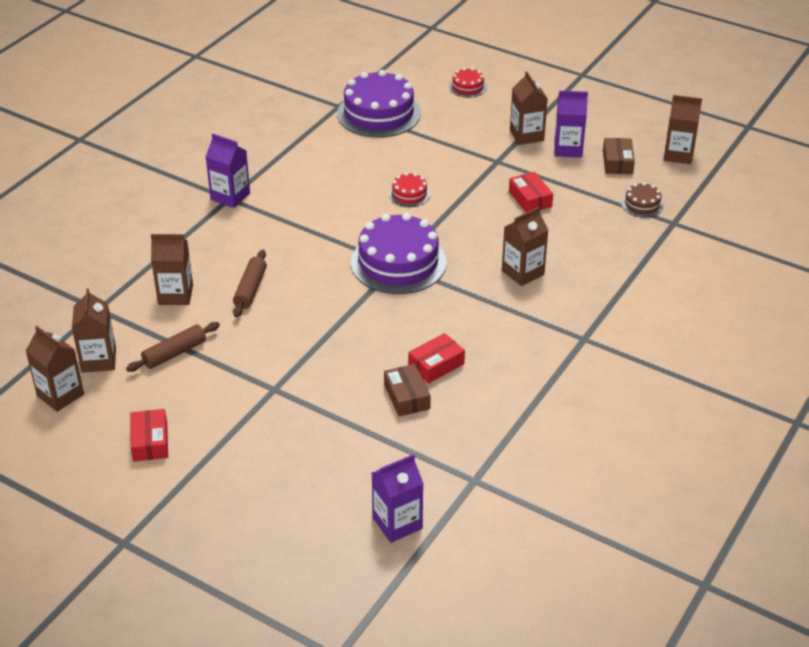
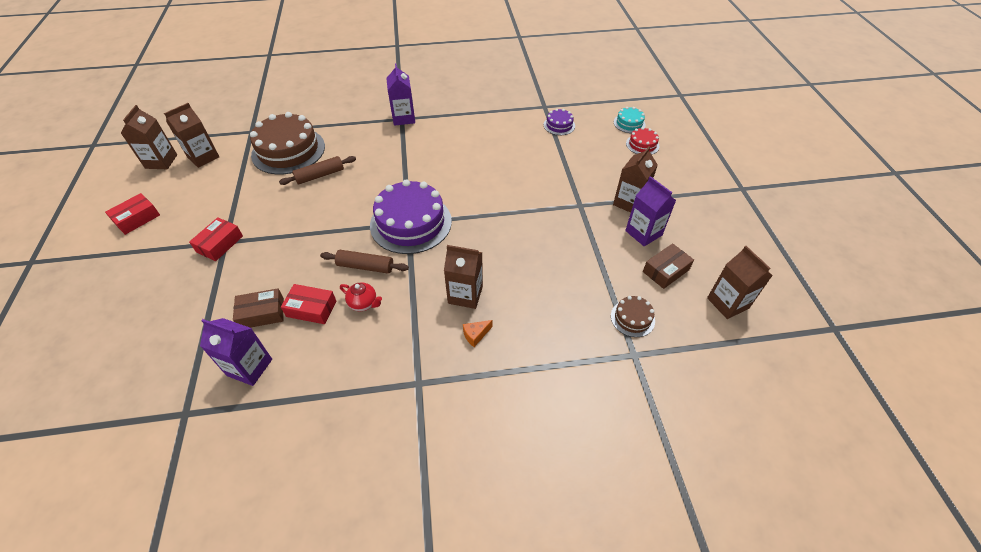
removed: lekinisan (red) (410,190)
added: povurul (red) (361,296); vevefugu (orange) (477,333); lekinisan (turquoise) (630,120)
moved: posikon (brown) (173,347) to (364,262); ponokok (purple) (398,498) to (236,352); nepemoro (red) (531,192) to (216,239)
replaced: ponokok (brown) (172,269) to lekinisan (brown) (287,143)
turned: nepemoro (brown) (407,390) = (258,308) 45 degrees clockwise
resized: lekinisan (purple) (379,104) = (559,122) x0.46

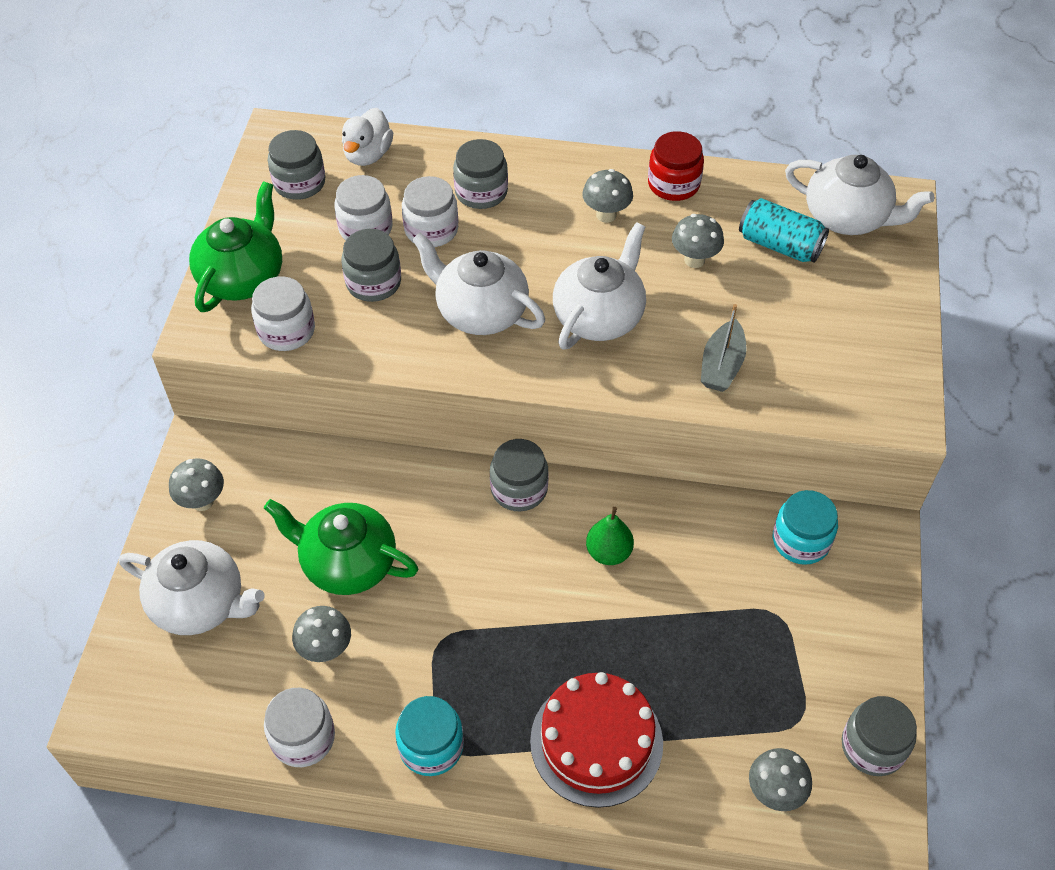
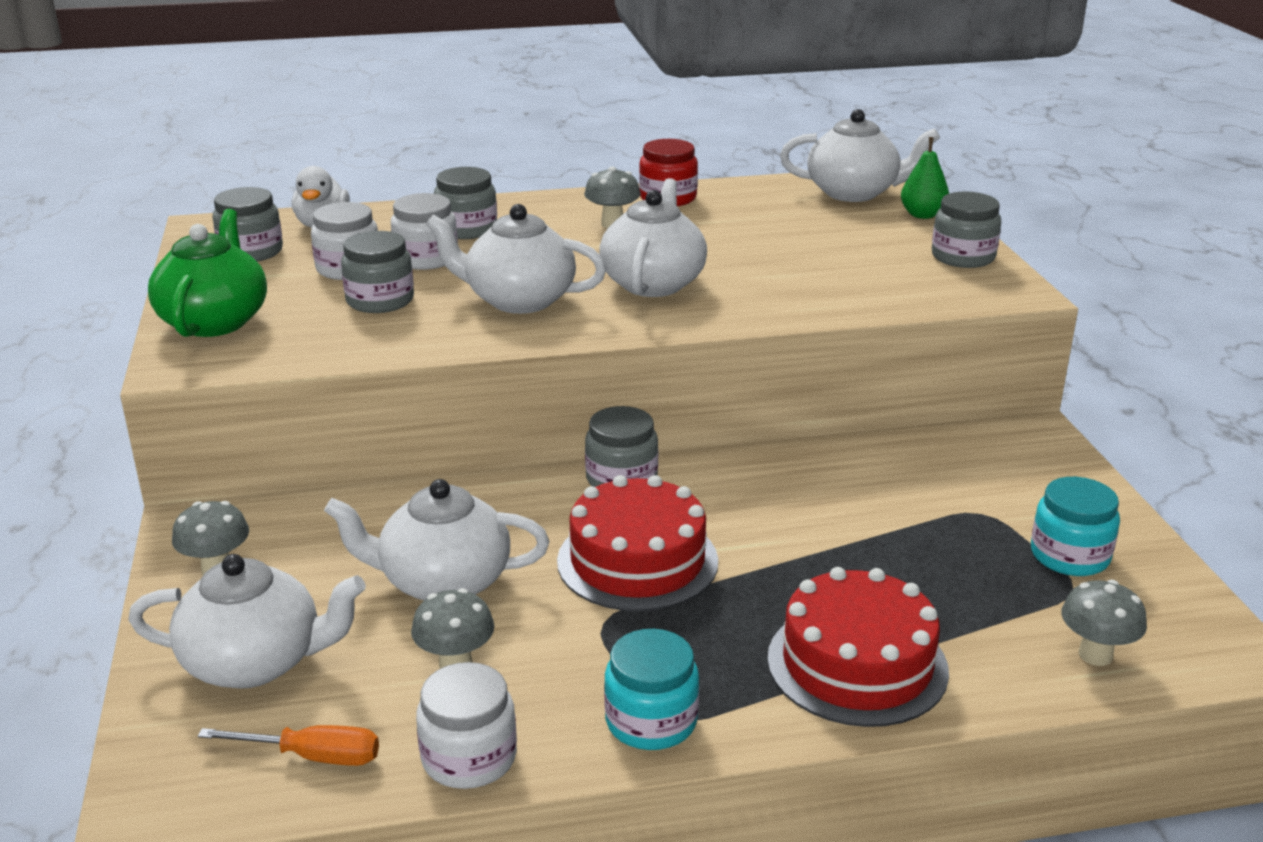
removed: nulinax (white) (283,313); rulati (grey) (698,241); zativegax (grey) (724,348); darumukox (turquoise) (784,230)
added: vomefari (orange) (288,745); lekinisan (red) (637,543)
moved: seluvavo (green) (610,536) to (925,178); nulinax (turquoise) (805,527) to (1075,526); nulinax (grey) (879,736) to (966,229)
recoloured: povurul (green) (341,547) to povurul (white) (436,539)

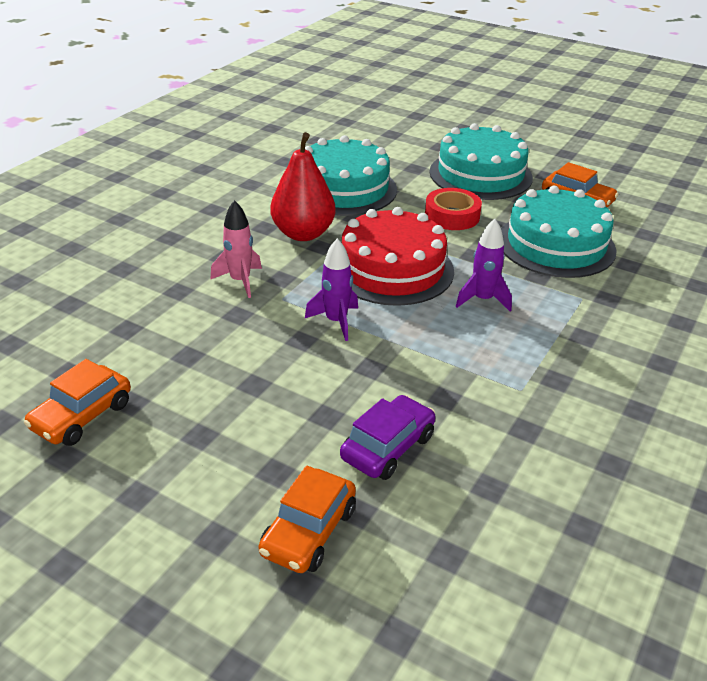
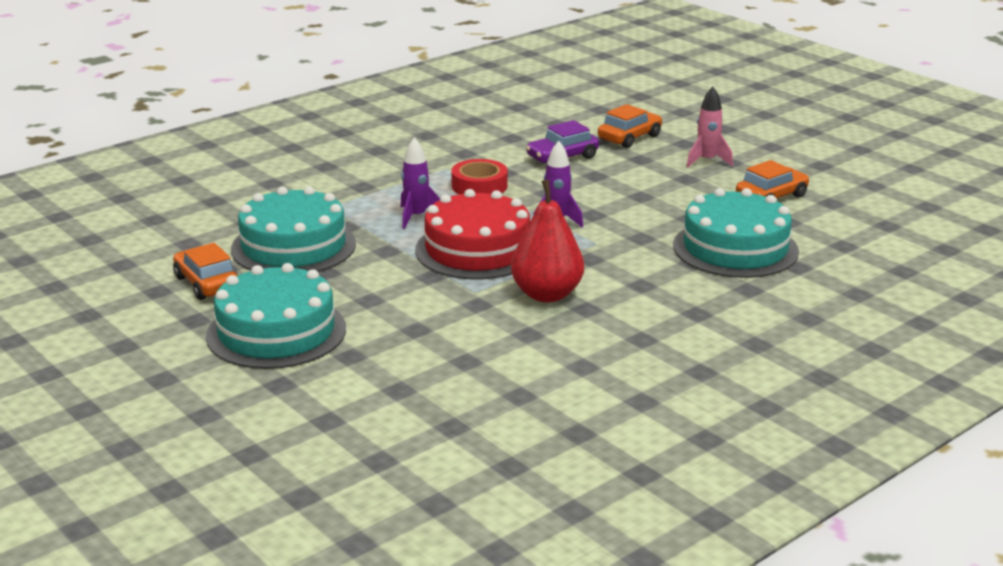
moved: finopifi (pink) (236,249) to (710,127); lekinisan (turquoise) (351,175) to (736,233); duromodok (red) (453,209) to (479,176)

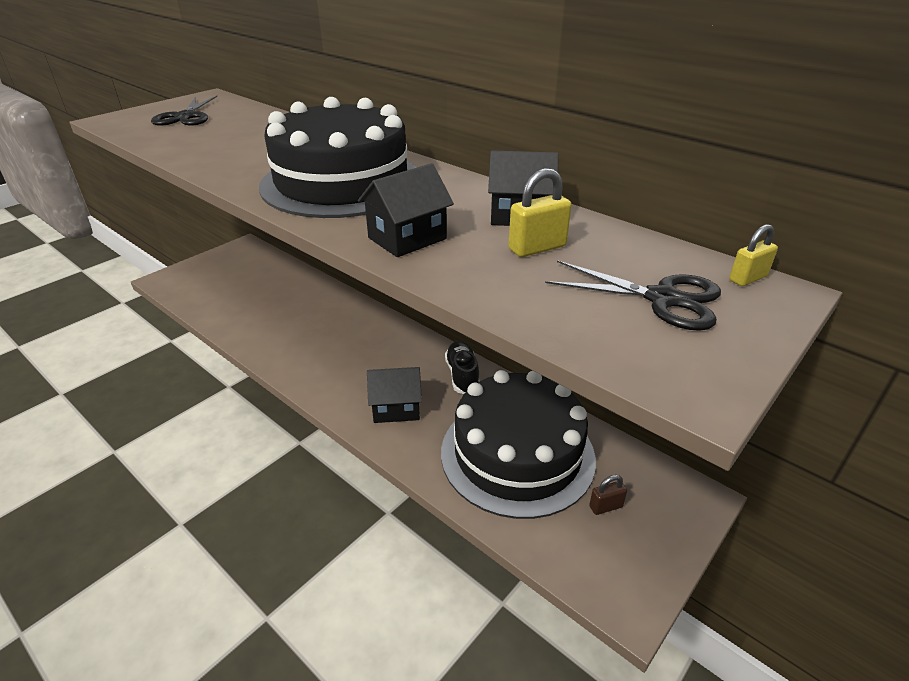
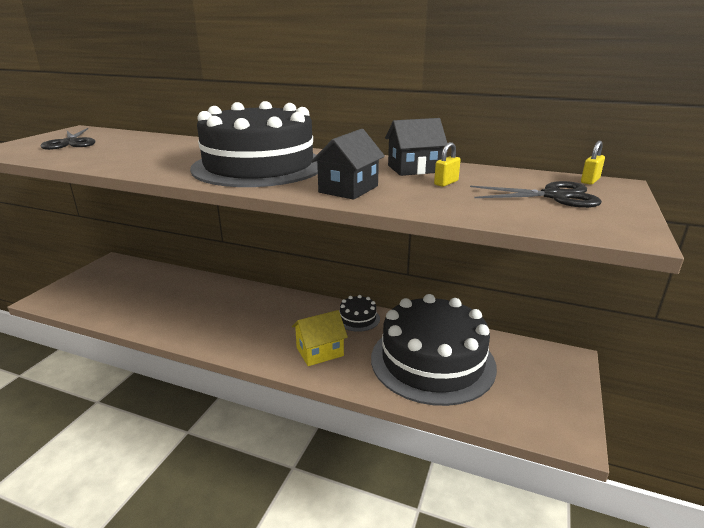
removed: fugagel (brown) (608,495)
replaced: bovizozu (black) (462,367) to lekinisan (black) (360,313)
recoloured: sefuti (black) (394,395) to sefuti (yellow) (320,338)
resized: fugagel (yellow) (540,212) = (447,164) x0.66

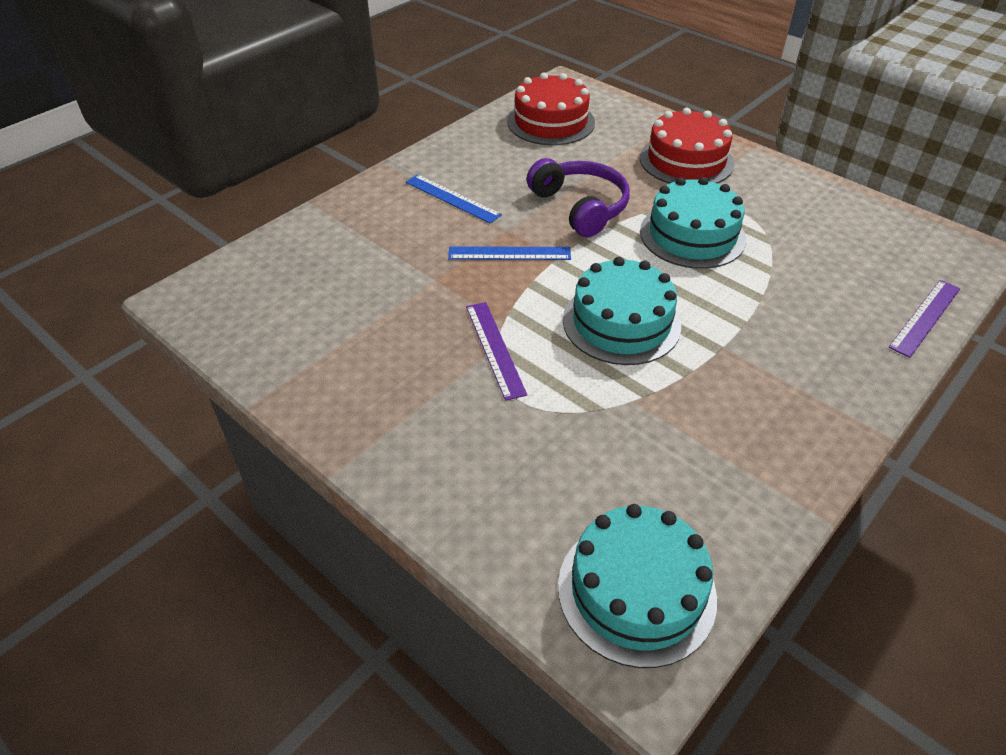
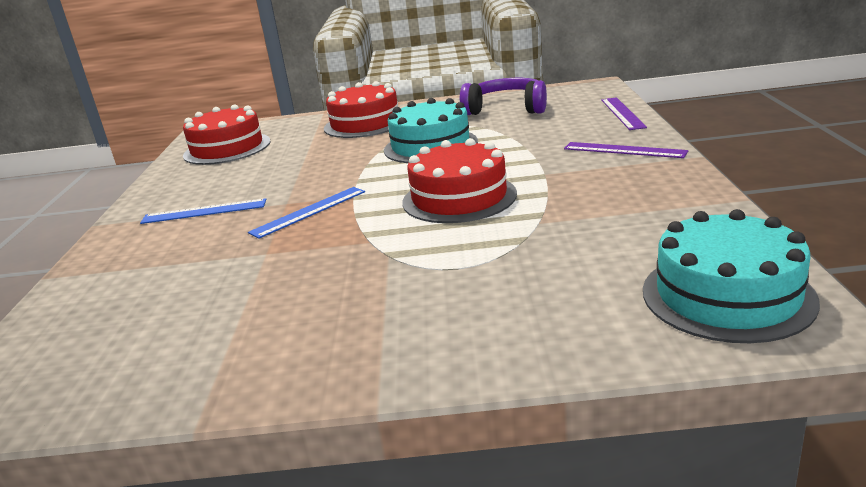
moved: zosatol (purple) (496,351) to (626,150); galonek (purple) (578,197) to (503,96)
recoloured: lekinisan (turquoise) (622,311) to lekinisan (red) (459,180)

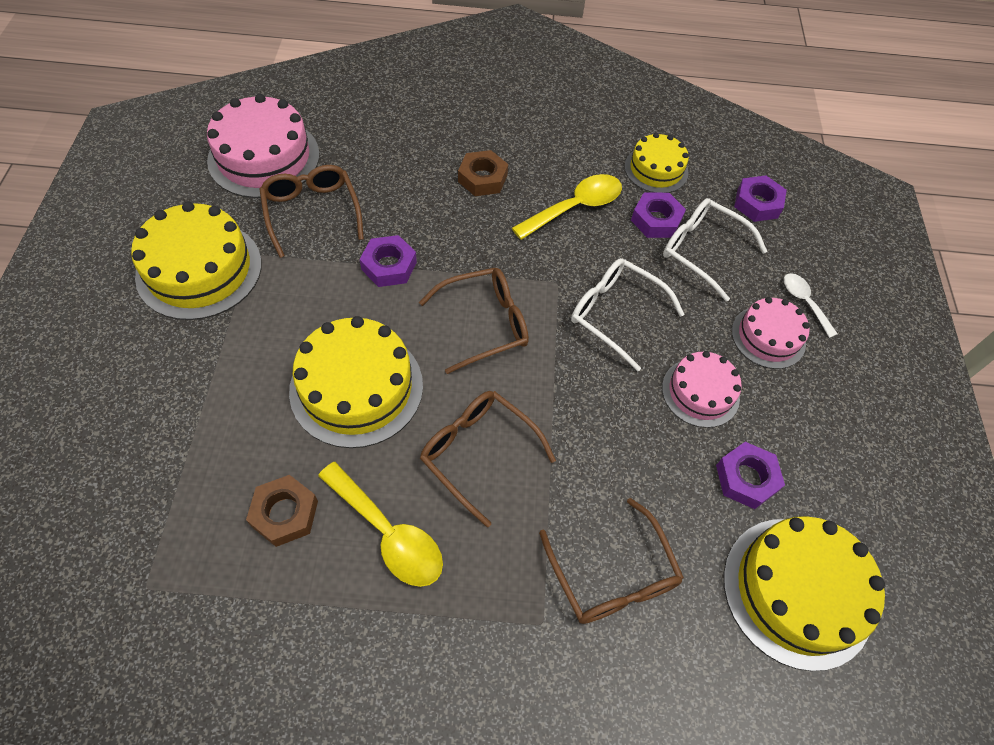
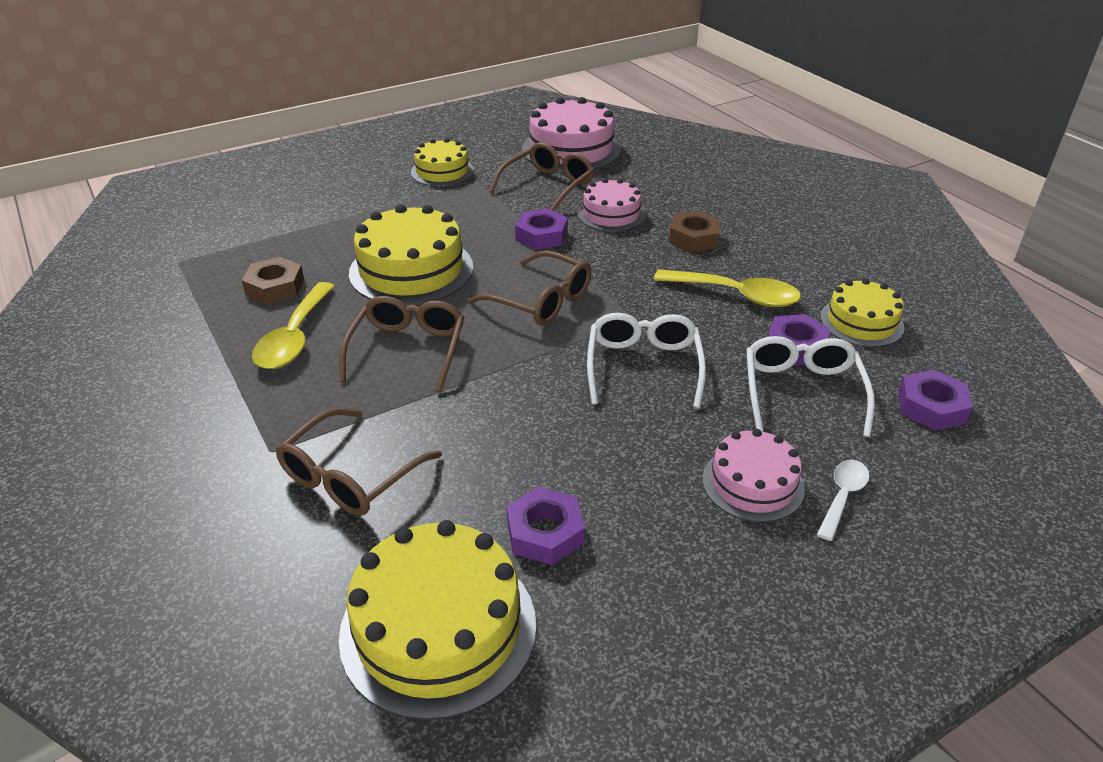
moved: lekinisan (pink) (702,389) to (611,205)
resized: lekinisan (yellow) (196,260) = (442,162) x0.60

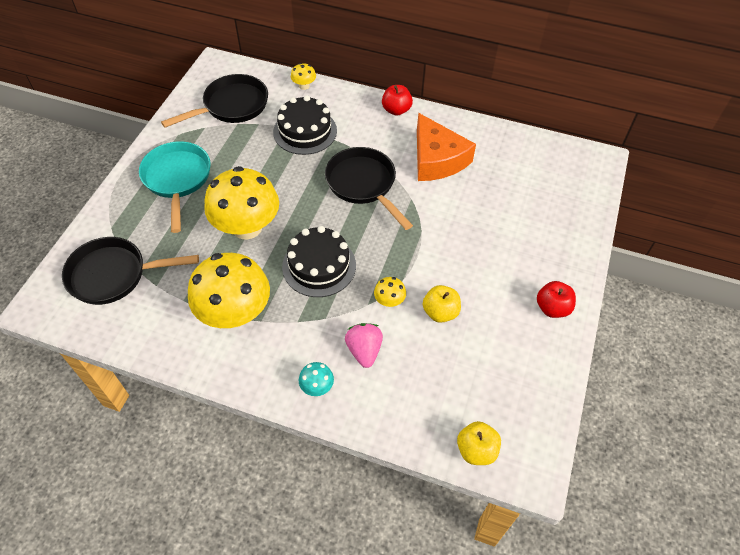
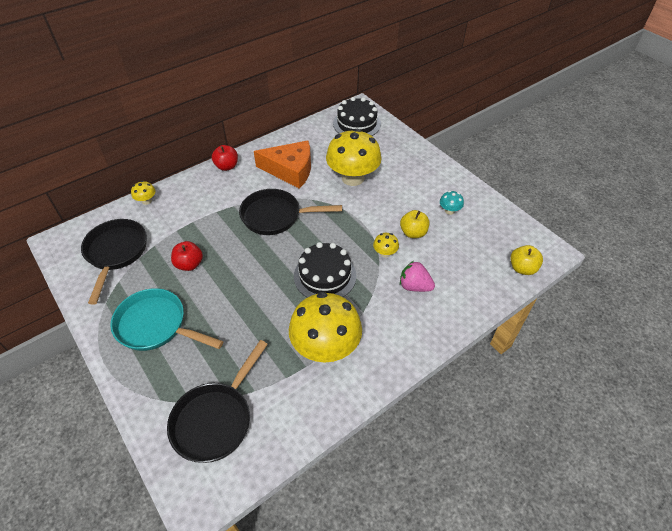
moved: rulati (yellow) (241,203) to (354,157); lekinisan (black) (305,125) to (357,116); rulati (turquoise) (316,379) to (452,203); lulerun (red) (556,299) to (187,256)

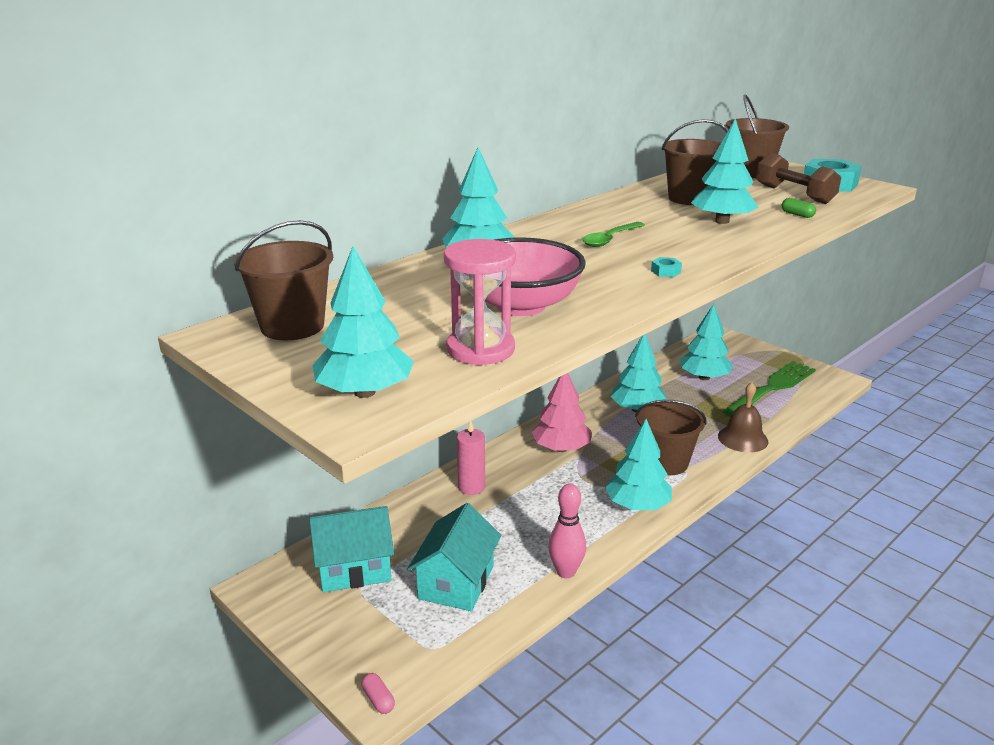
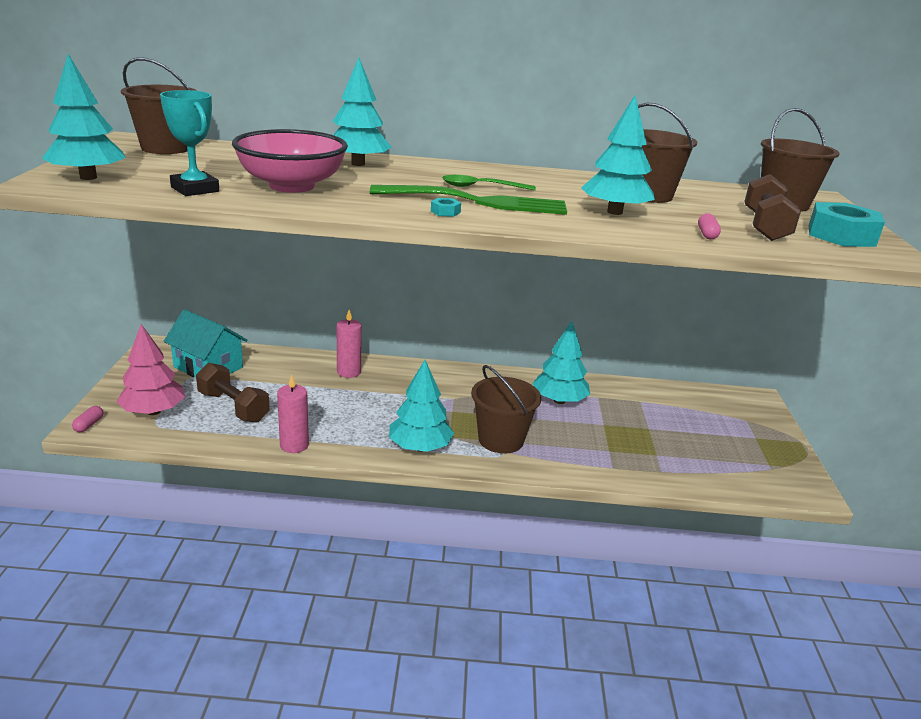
removed: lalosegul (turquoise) (706,342); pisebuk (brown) (743,417)
moved: lalosegul (pink) (561,412) to (150,369); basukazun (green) (769,389) to (468,200)
replaced: sefuti (turquoise) (454,557) to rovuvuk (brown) (233,393); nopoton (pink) (480,302) to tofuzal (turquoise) (189,143); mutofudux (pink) (567,531) to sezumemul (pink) (293,413)
recoloured: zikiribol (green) (799,208) to zikiribol (pink) (709,226)

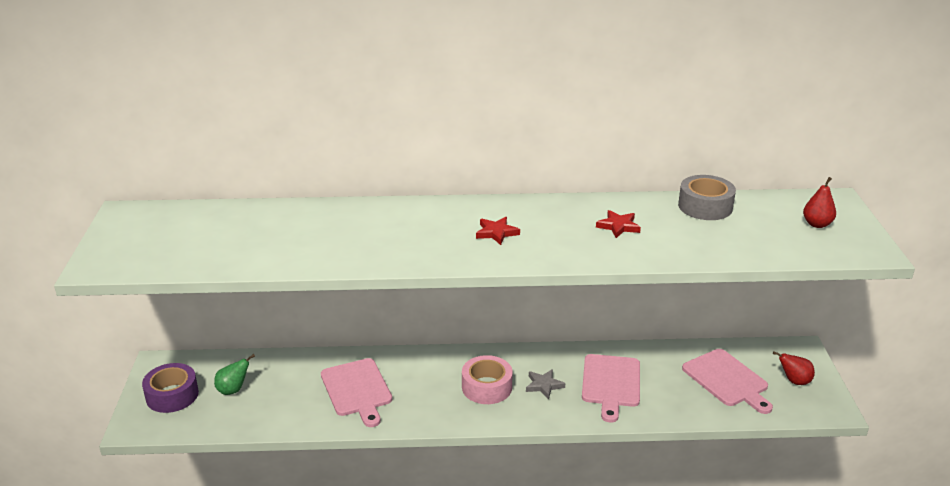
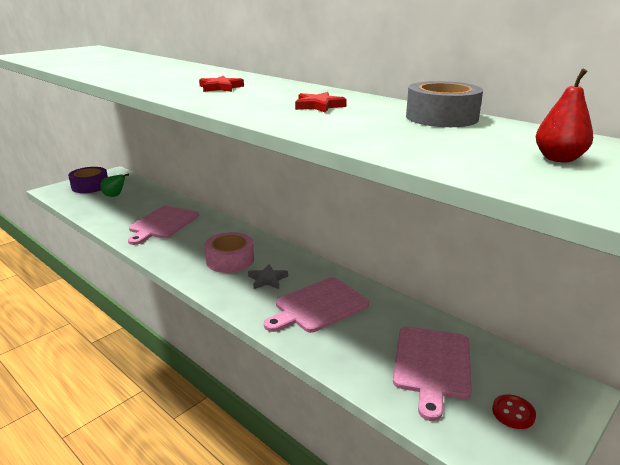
replaced: seluvavo (red) (794,368) to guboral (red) (514,411)

